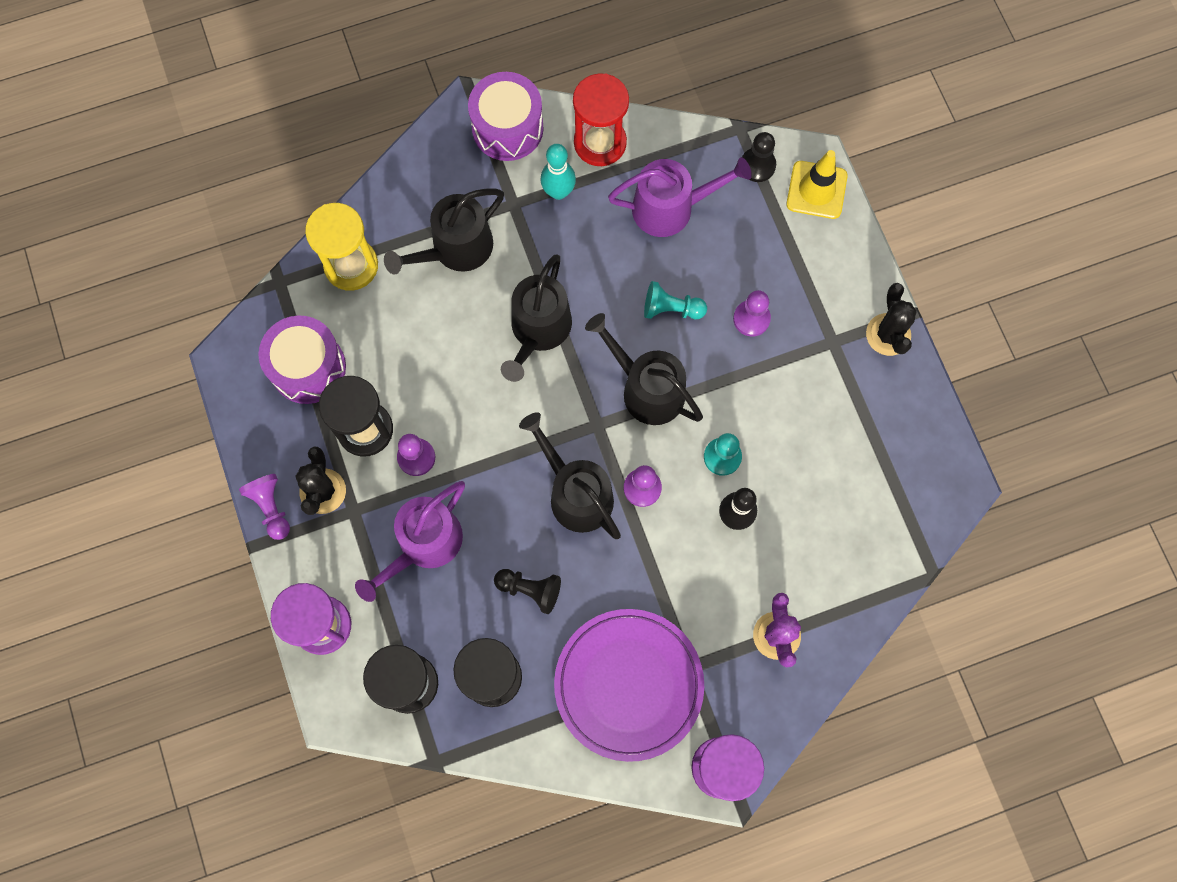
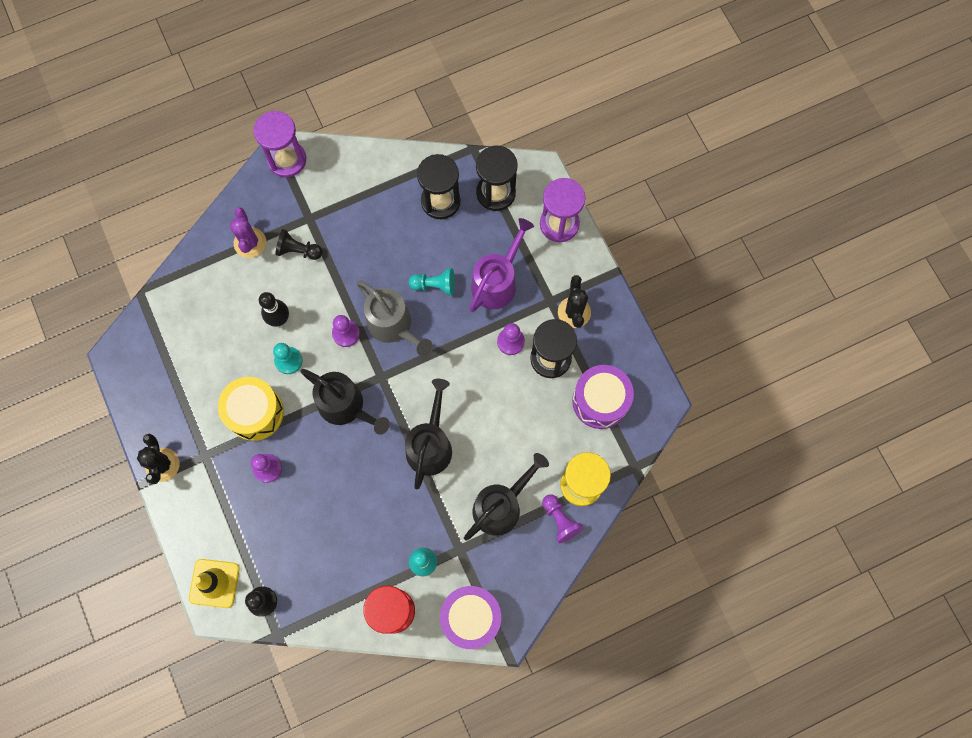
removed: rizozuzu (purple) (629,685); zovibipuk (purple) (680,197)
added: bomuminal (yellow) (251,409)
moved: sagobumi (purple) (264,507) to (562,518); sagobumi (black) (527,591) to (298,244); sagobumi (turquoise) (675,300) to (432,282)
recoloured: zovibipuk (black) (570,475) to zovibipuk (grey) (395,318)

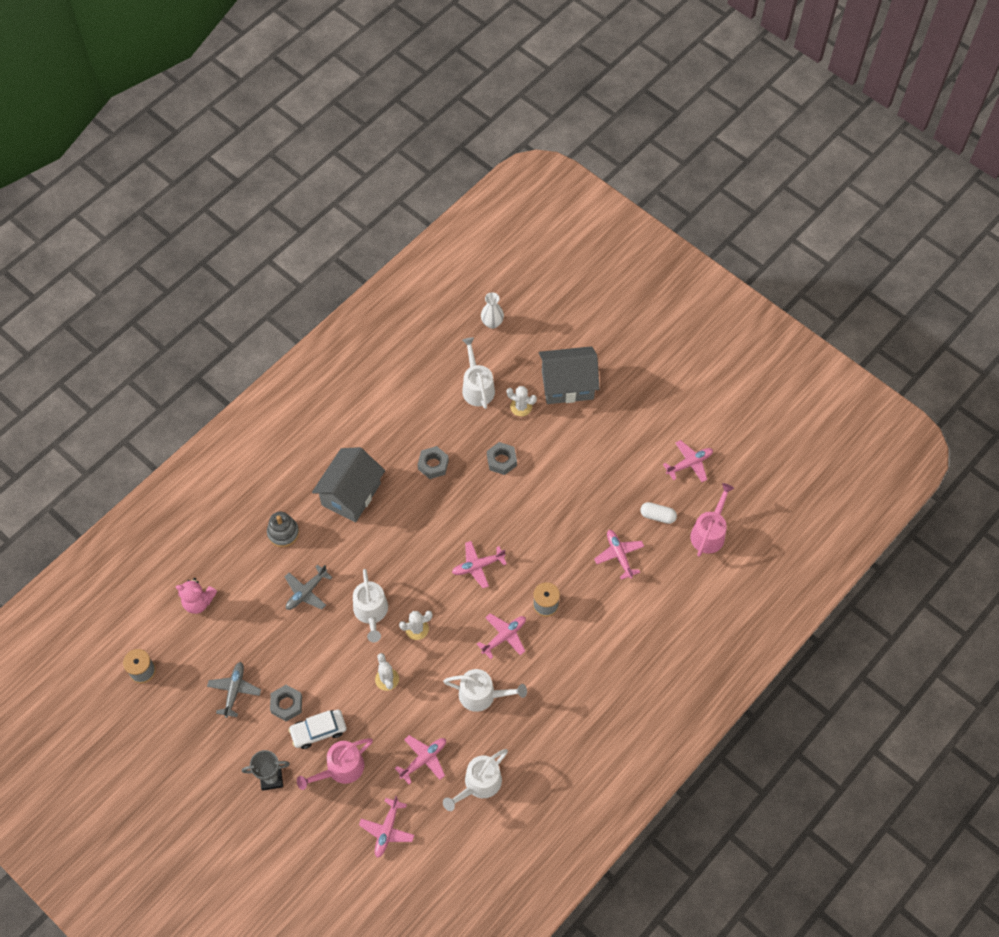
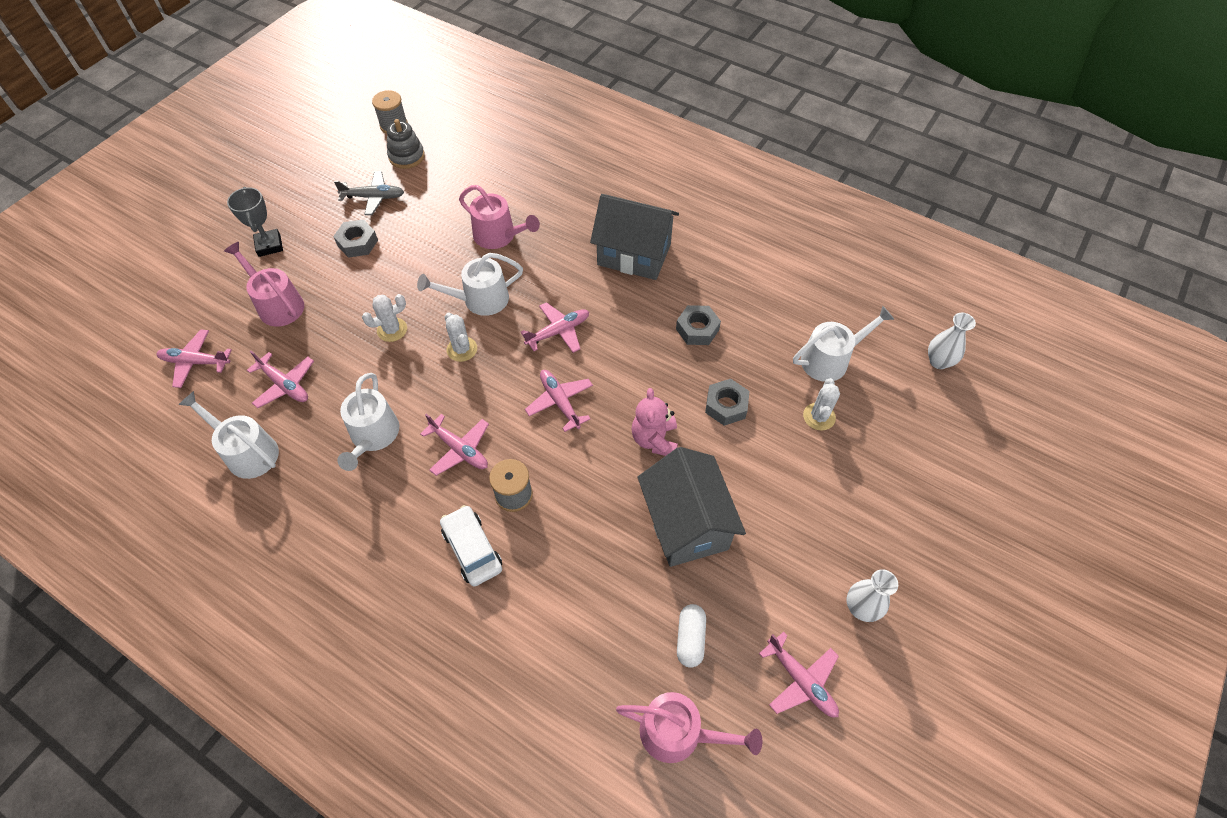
added: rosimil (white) (872,595)
moved: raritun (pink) (196,596) to (654,422); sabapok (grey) (283,529) to (406,144); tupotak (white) (317,729) to (471,545); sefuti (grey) (569,375) to (692,507); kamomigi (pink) (619,555) to (555,327)
replaced: kamomigi (grey) (309,587) to zovibipuk (pink) (499,217)

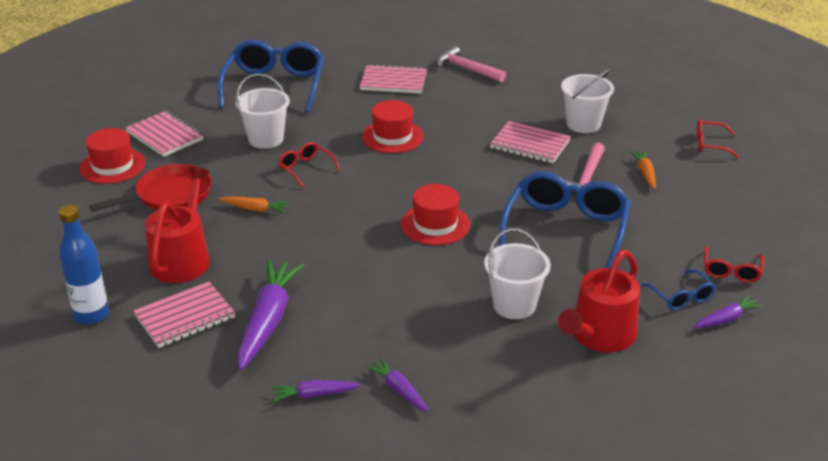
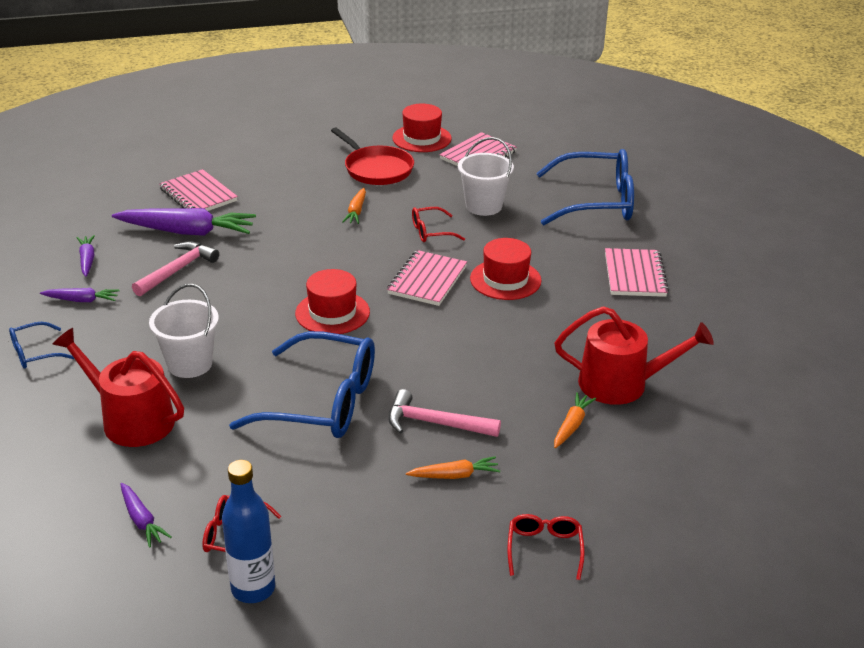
moved: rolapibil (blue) (84,264) to (248,531); zovibipuk (red) (177,224) to (634,355); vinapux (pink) (471,63) to (175,269); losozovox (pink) (530,142) to (427,278); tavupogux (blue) (678,289) to (41,345)
replaced: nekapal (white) (587,101) to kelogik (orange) (575,420)
turned: tavupogux (red) (309,165) = (438,224) 150 degrees counterclockwise; kelogik (purple) (397,385) = (79,295) 45 degrees clockwise

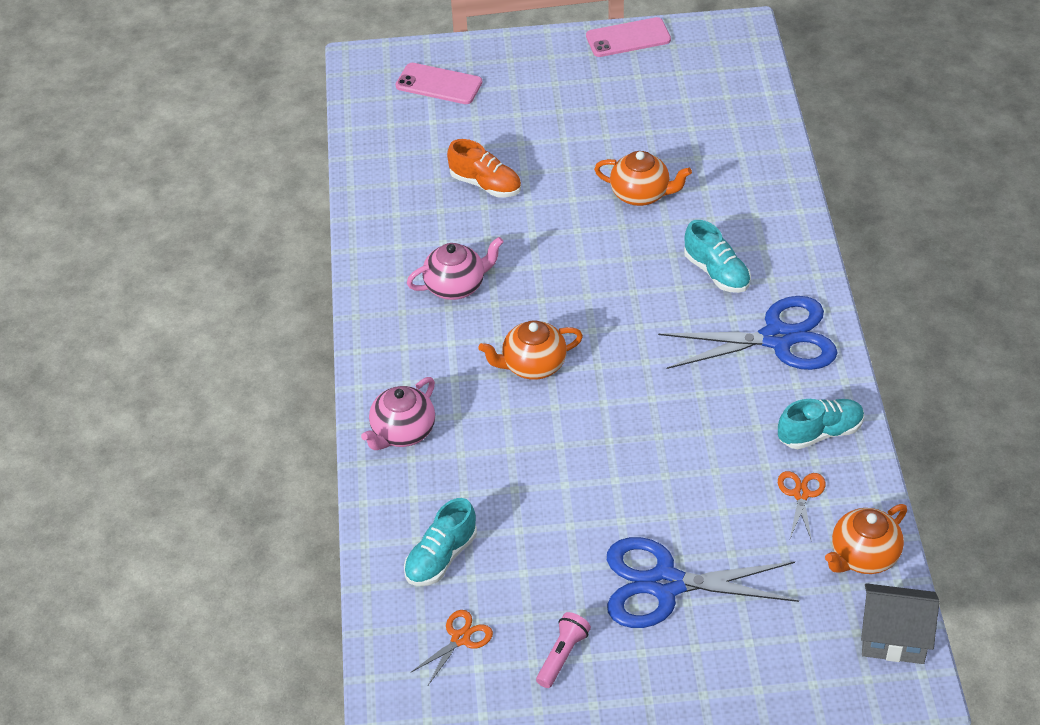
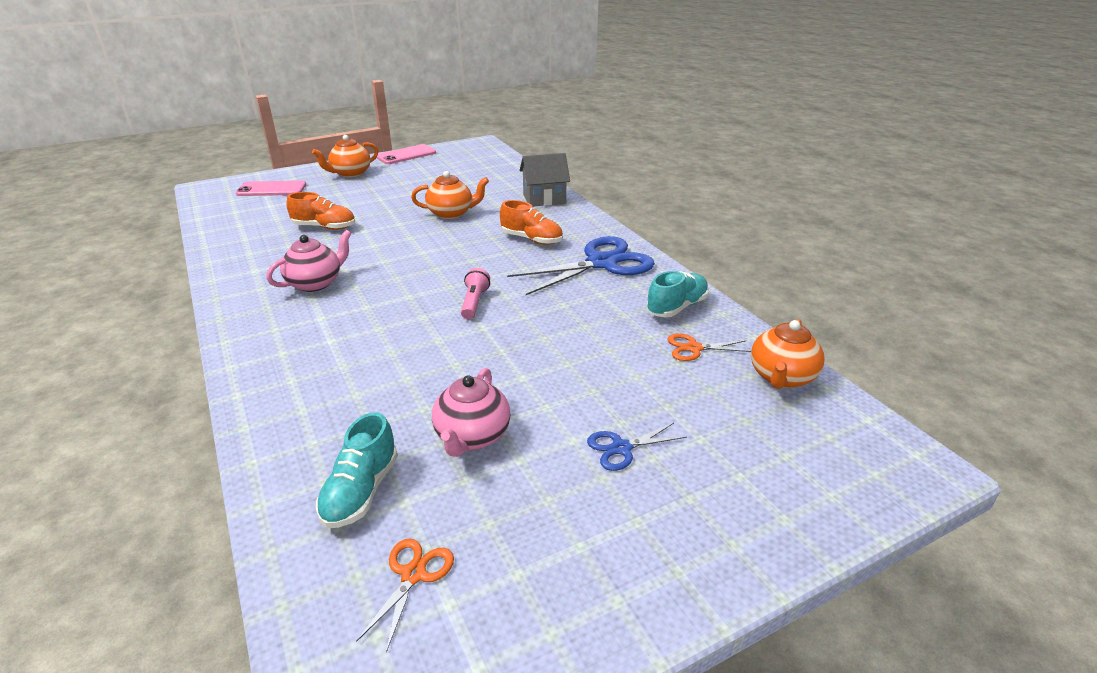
moved: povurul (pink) (398,413) to (471,412); povurul (orange) (530,350) to (345,156); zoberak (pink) (563,650) to (475,293); sefuti (grey) (900,623) to (544,180)
recoloured: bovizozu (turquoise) (717,256) to bovizozu (orange) (531,222)
turned: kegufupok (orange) (802,506) = (709,347) 75 degrees counterclockwise
resized: kegufupok (blue) (703,582) = (637,447) x0.46

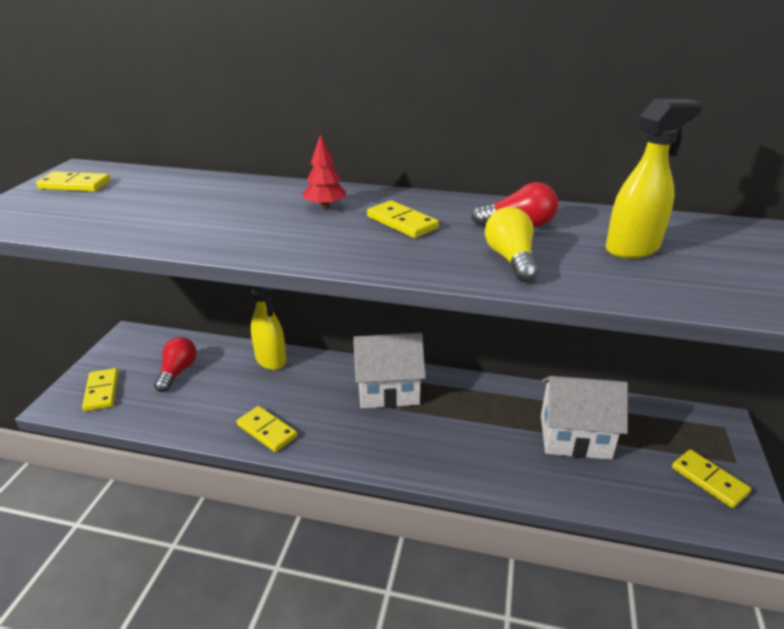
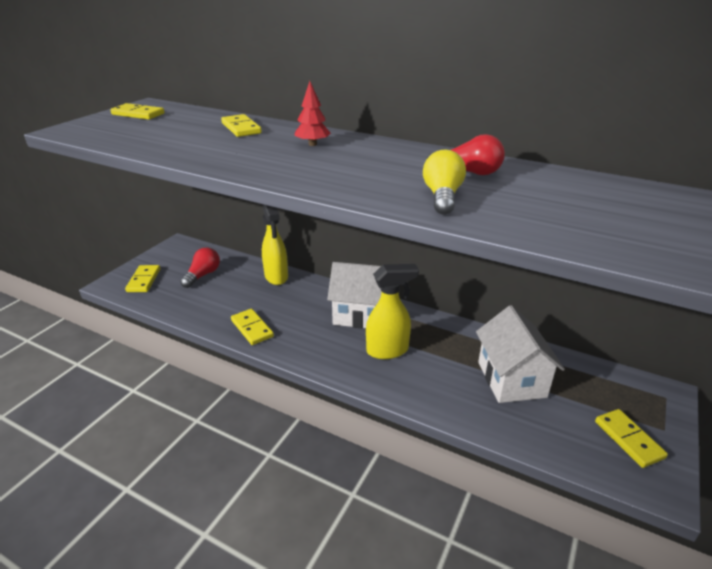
moved: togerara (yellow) (403,219) to (241,125); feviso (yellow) (654,179) to (392,311)
turned: sefuti (white) (584,418) = (520,354) 60 degrees clockwise

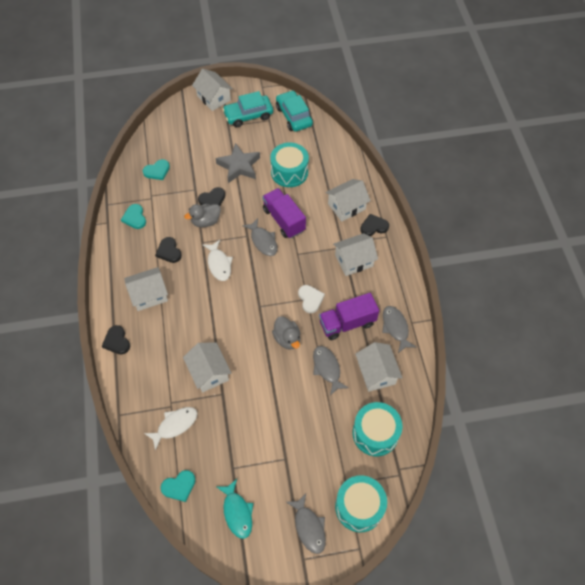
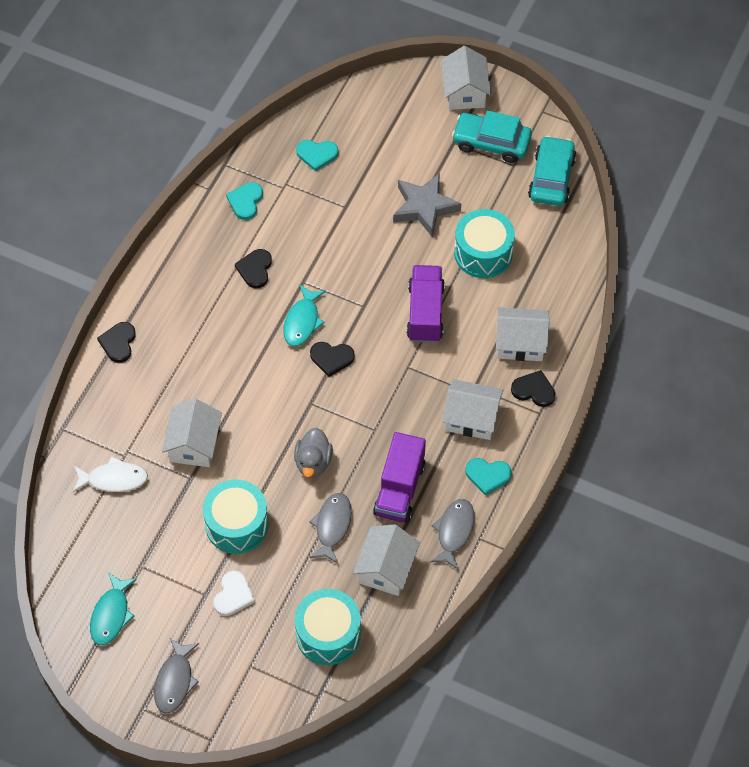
removed: sefuti (white) (146,289); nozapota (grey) (202,216); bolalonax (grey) (260,237)
moved: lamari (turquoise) (178,486) to (488,477); lamari (black) (211,196) to (332,359); lamari (white) (311,299) to (234,593); bomuminal (turquoise) (361,503) to (236,517)
recoloured: bolalonax (white) (218,260) to bolalonax (turquoise) (304,315)
turned: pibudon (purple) (349,316) = (399,477) 90 degrees counterclockwise

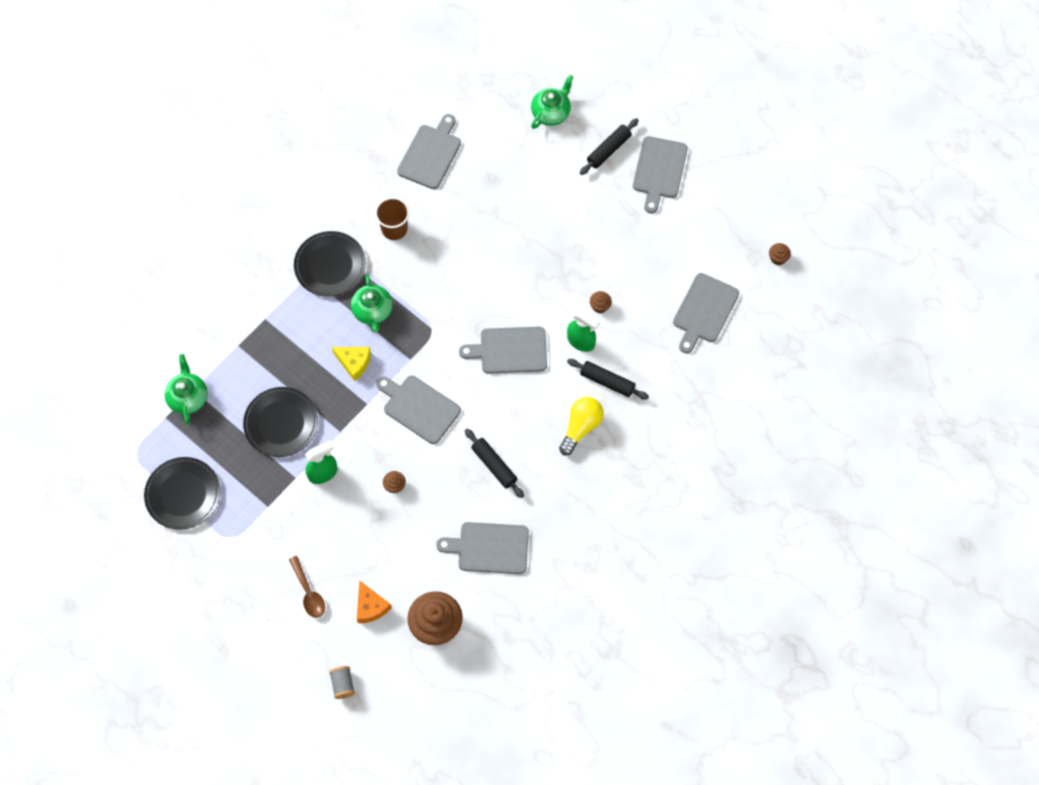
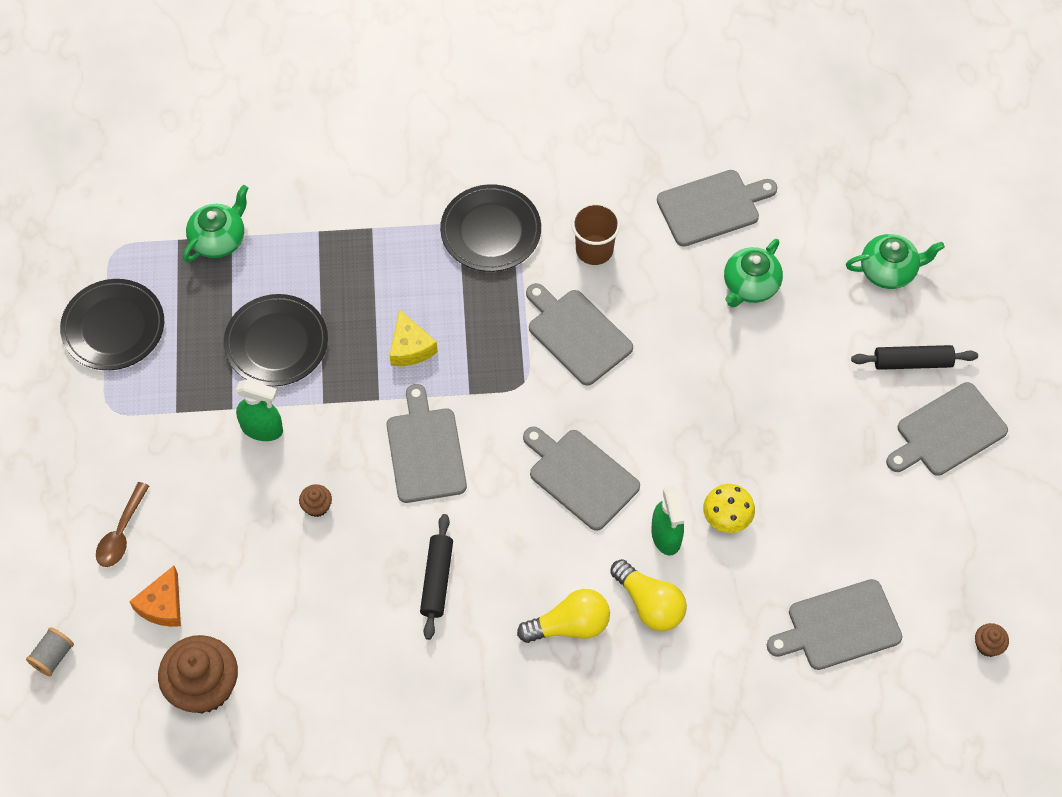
moved: povurul (green) (372,303) to (753,273); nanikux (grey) (482,548) to (579,334)
replaced: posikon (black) (608,379) to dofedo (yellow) (648,595); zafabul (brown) (601,302) to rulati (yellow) (729,508)

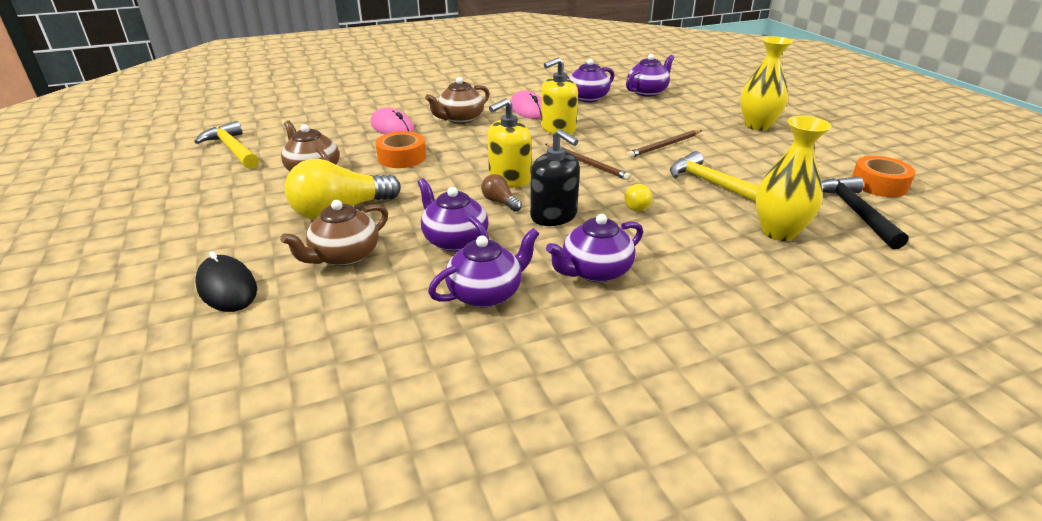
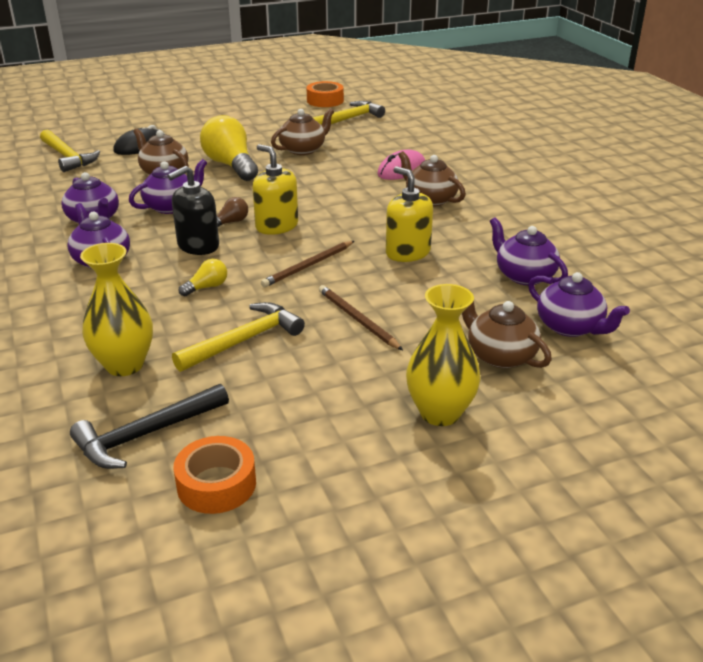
removed: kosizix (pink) (525,104)
added: vinapux (yellow) (70,151); povurul (brown) (507,334)
moved: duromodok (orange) (400,149) to (325,94)
turned: dofedo (yellow) (638,197) = (203,277) 135 degrees clockwise; vinapux (black) (865,212) = (149,426) 150 degrees clockwise

